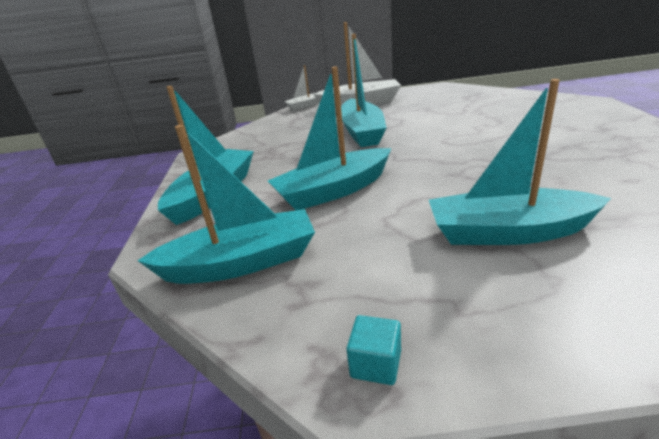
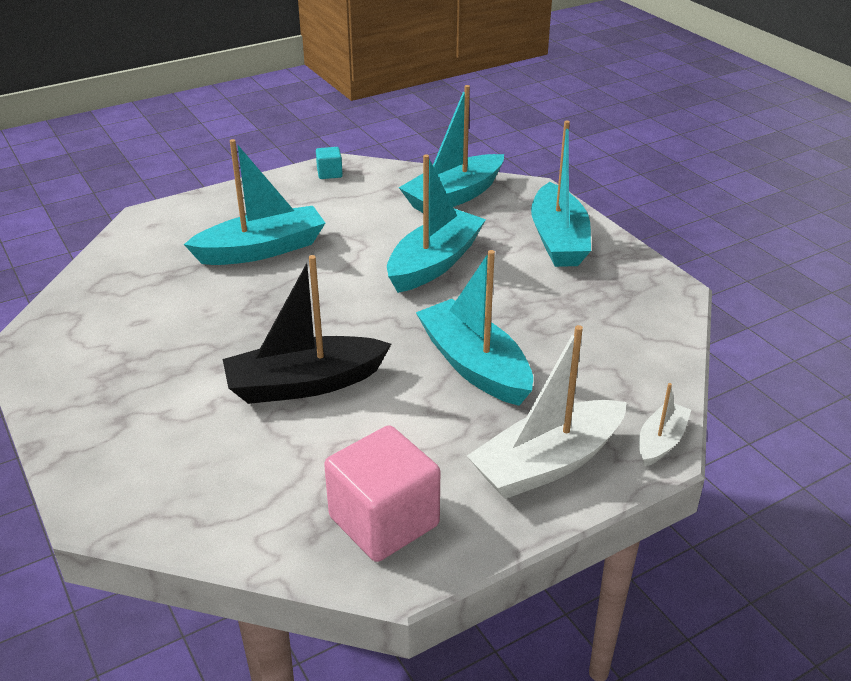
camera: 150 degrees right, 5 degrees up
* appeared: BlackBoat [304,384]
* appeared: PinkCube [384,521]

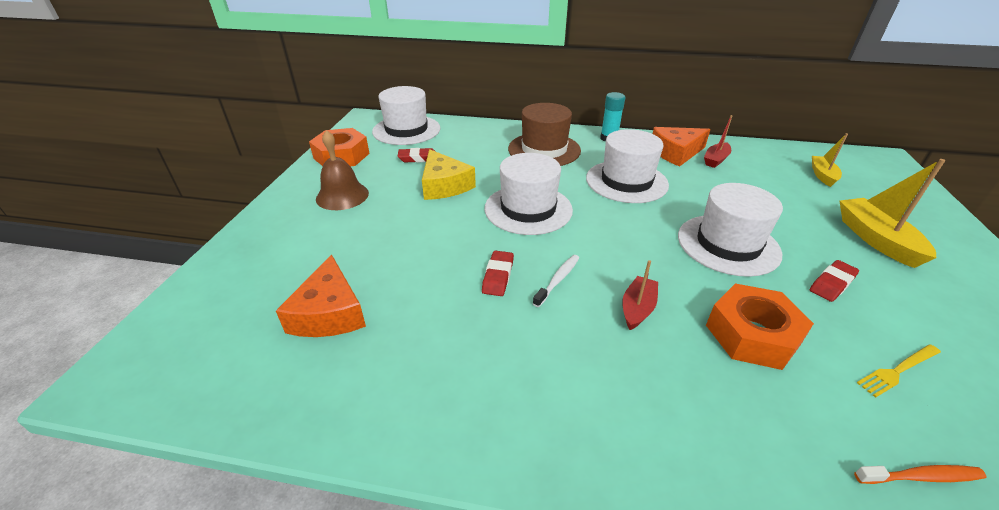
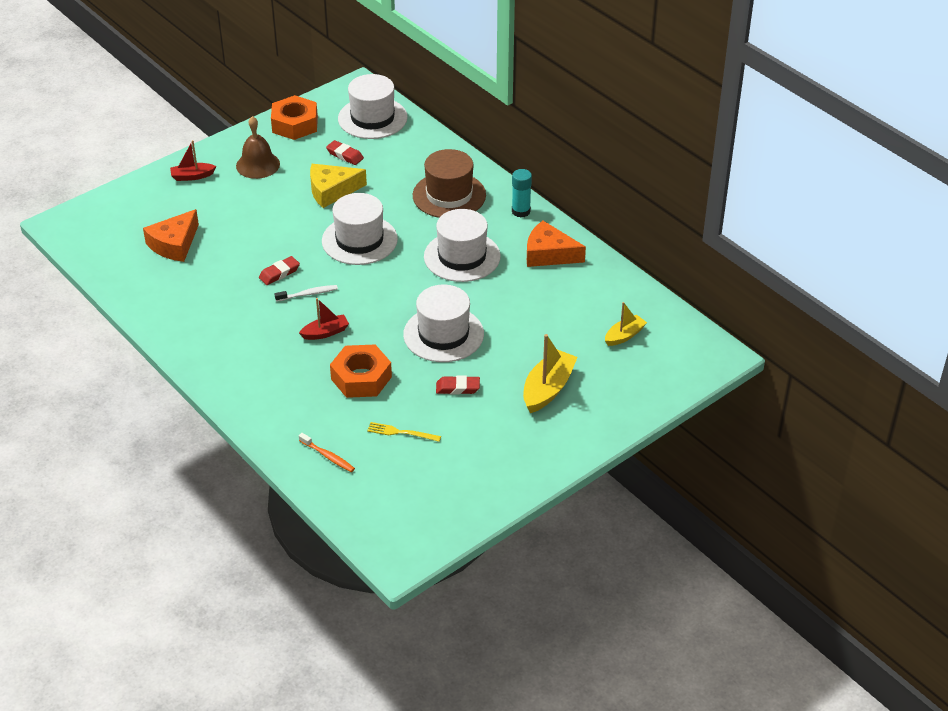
camera: 40 degrees right, 5 degrees up
* relocated: RedBoat [715,160] to [192,176]
* spun: YellowCheese [444,185] = [331,191] 60 degrees clockwise

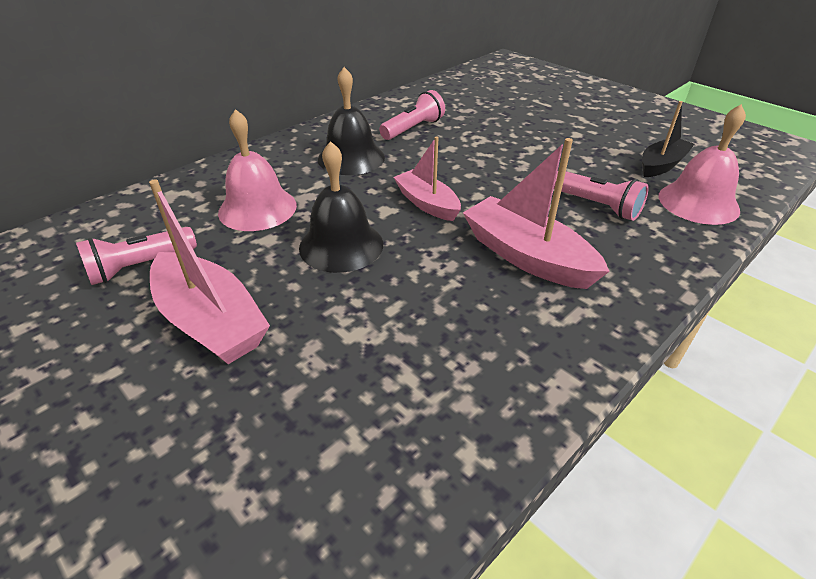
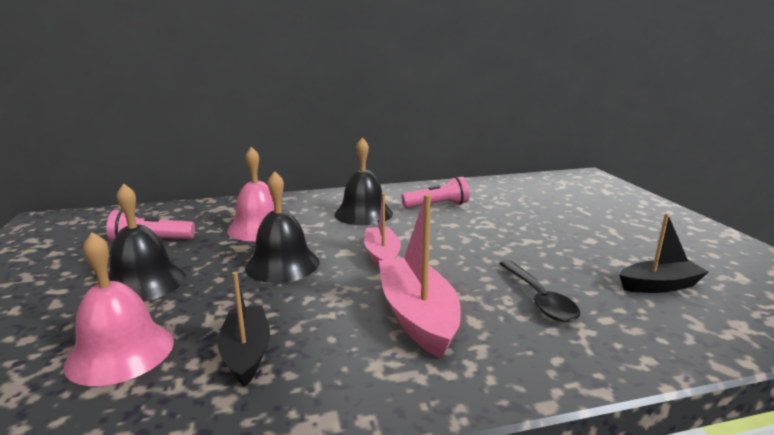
camera: 30 degrees right, 20 degrees down
* relocated: PinkBell [698,202] to [120,352]
* exchanged: PinkFlashlight [597,206] to BlackSpoon [539,299]
* exchanged: PinkBoat [211,322] to BlackBell [144,282]
* appeared: BlackBoat [246,353]

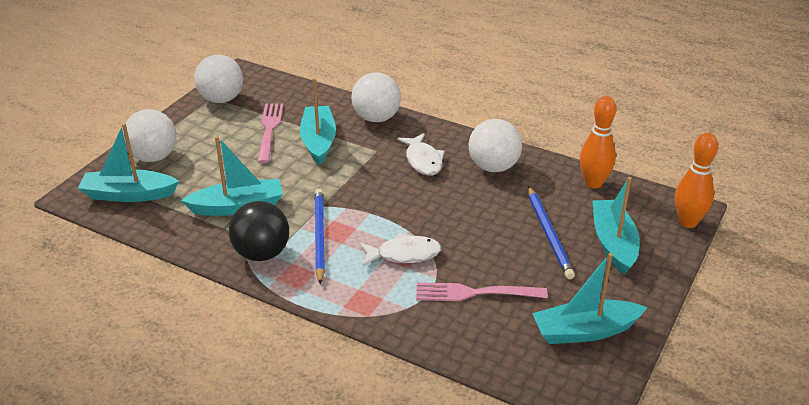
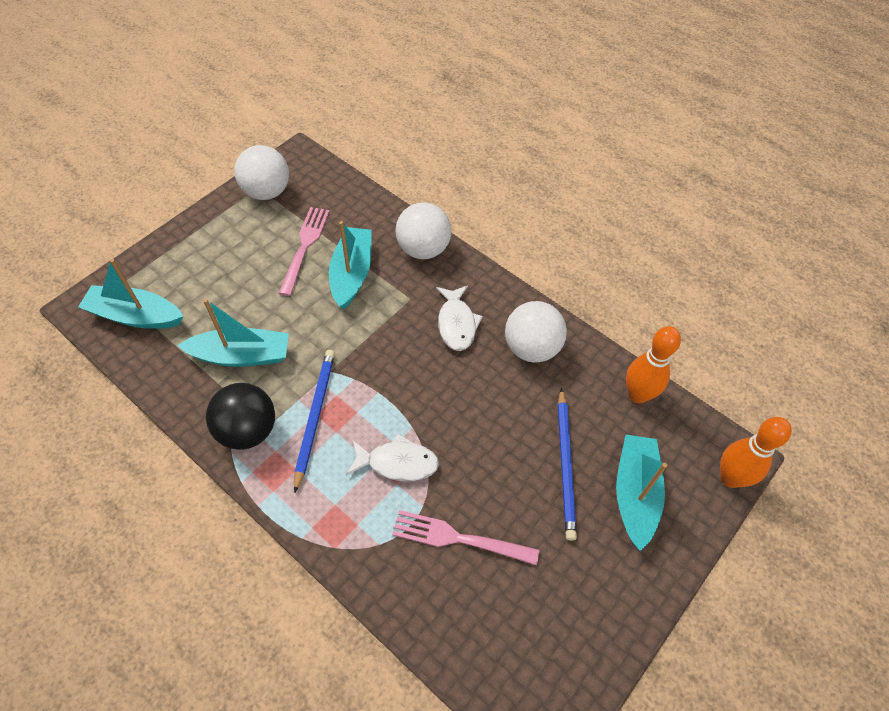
camera: 10 degrees right, 20 degrees up
* missing: WhiteBall [154,157]
* missing: TurquoiseBoat [585,331]

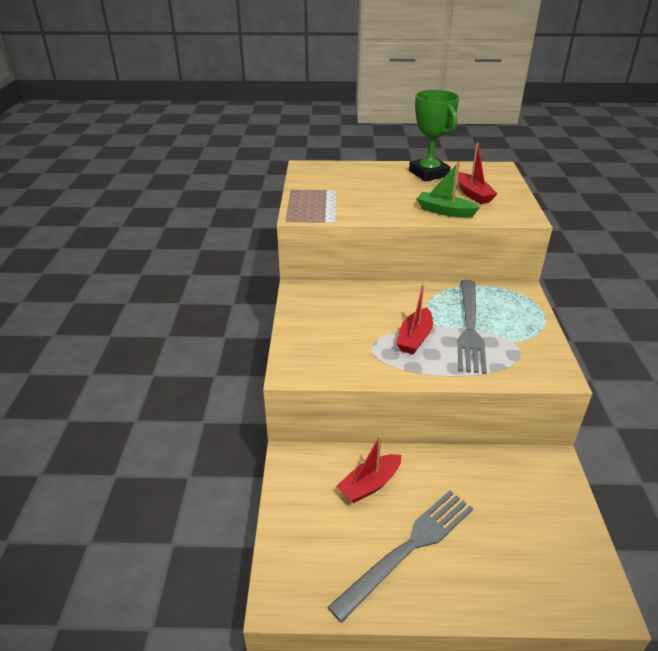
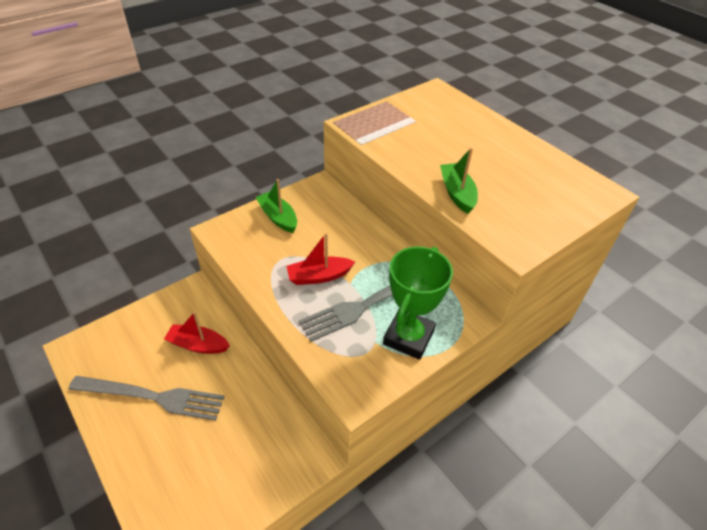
camera: 50 degrees right, 10 degrees up
* relocated: GreenTrophy [429,173] to [408,337]
* missing: RedBoat [473,194]
* appeared: GreenBoat [278,217]

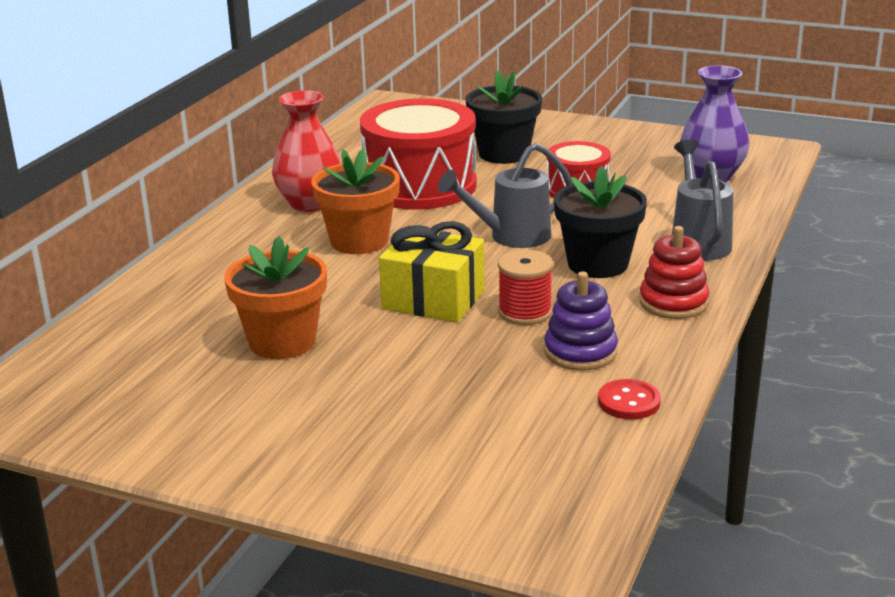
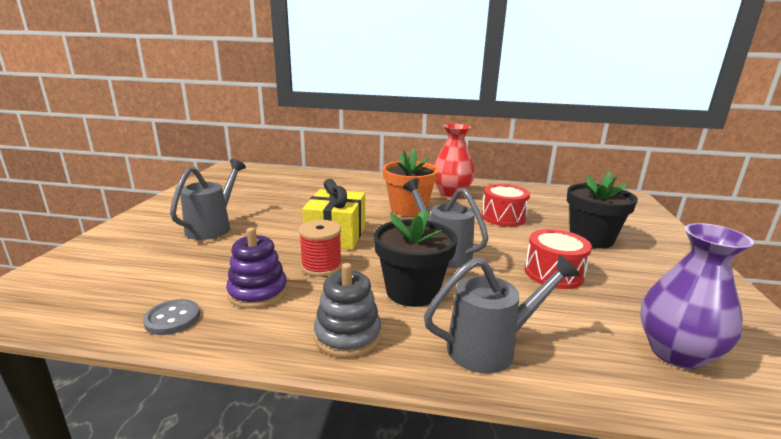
camera: 75 degrees right, 5 degrees down
* size: RedDrum [420,186] = [503,217] x0.55
* colour: RedStackingToy [673,303] to GreyStackingToy [347,335]
* missing: OrangeFlowerPot [282,342]
* colour: RedButton [629,402] to GreyButton [172,318]
* appeared: GreyWateringCan [213,227]

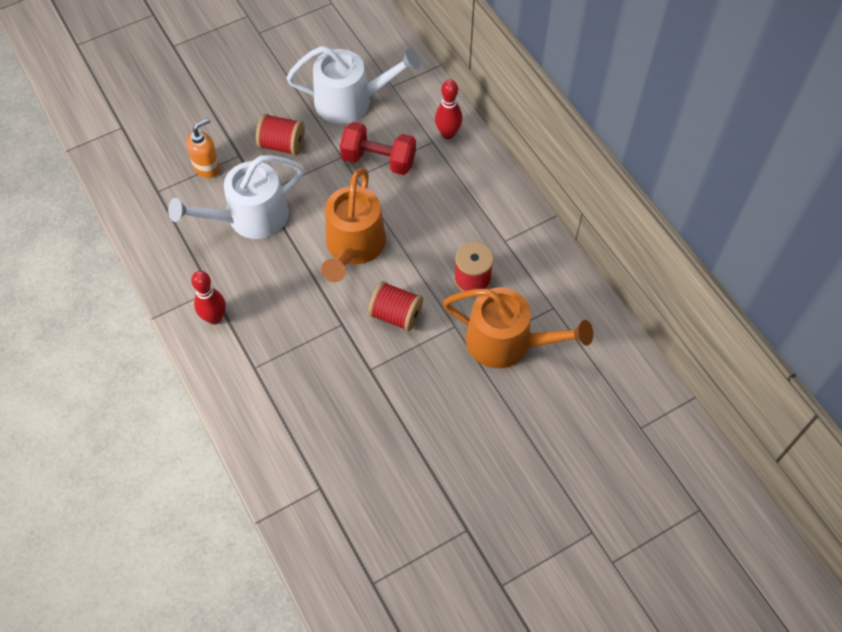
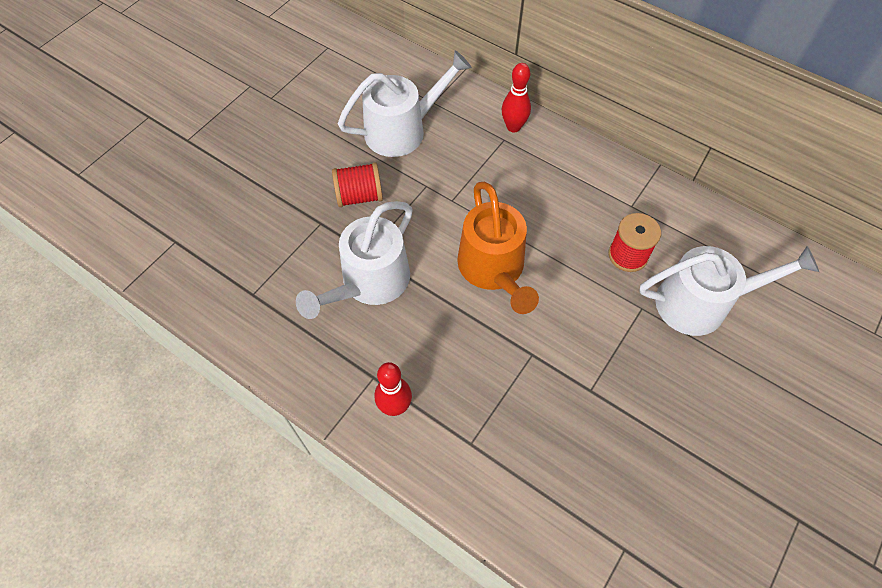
camera: 25 degrees left, 0 degrees up
* missing: OrangeSoapDispenser [207,167]
* missing: RedDumbbell [378,160]
* missing: RedSpool [396,315]
* colour: OrangeWateringCan [506,342] to WhiteWateringCan [700,303]

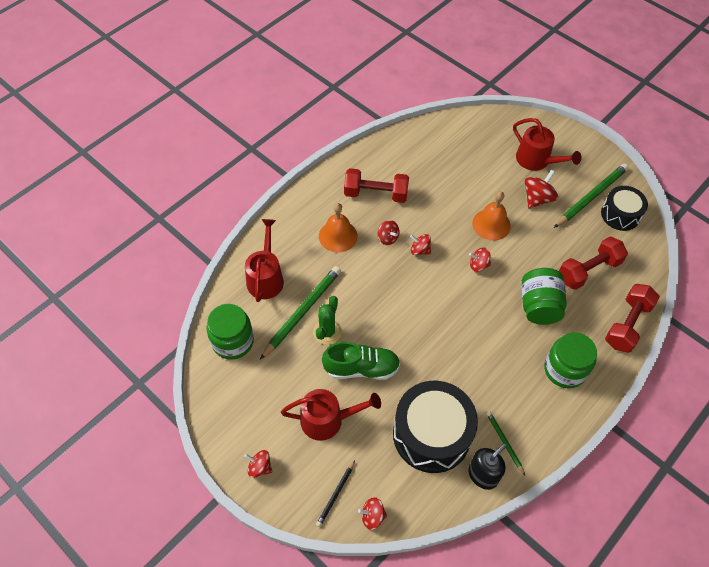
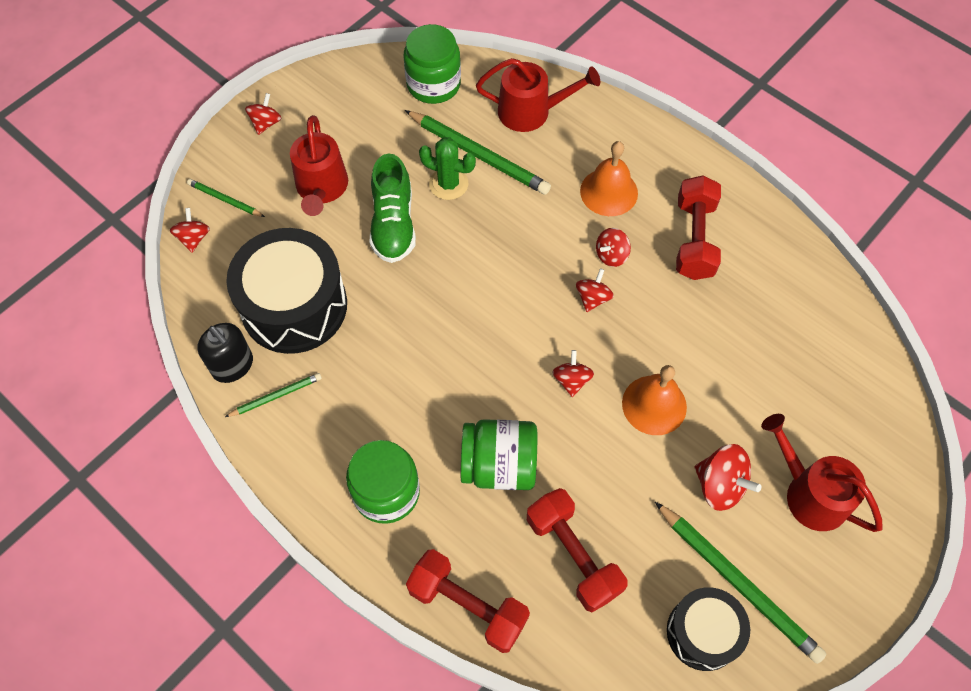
camera: 90 degrees right, 5 degrees up
* spun: RedWateringCan [537,160] = [809,493] 90 degrees clockwise
* colour: BlackPencil [335,494] to GreenPencil [225,200]

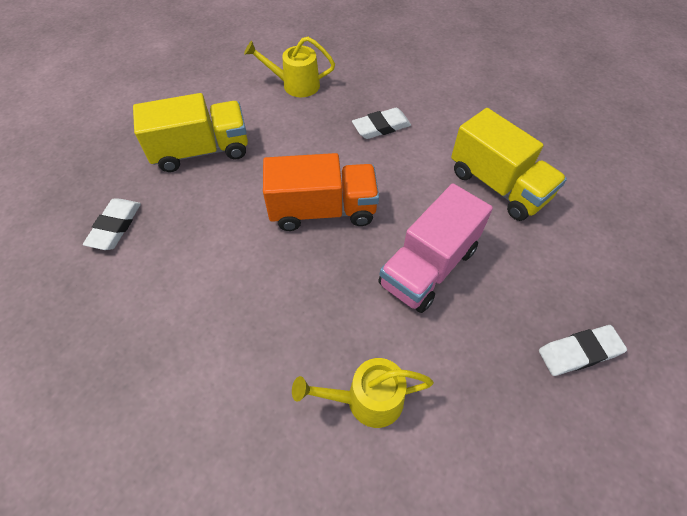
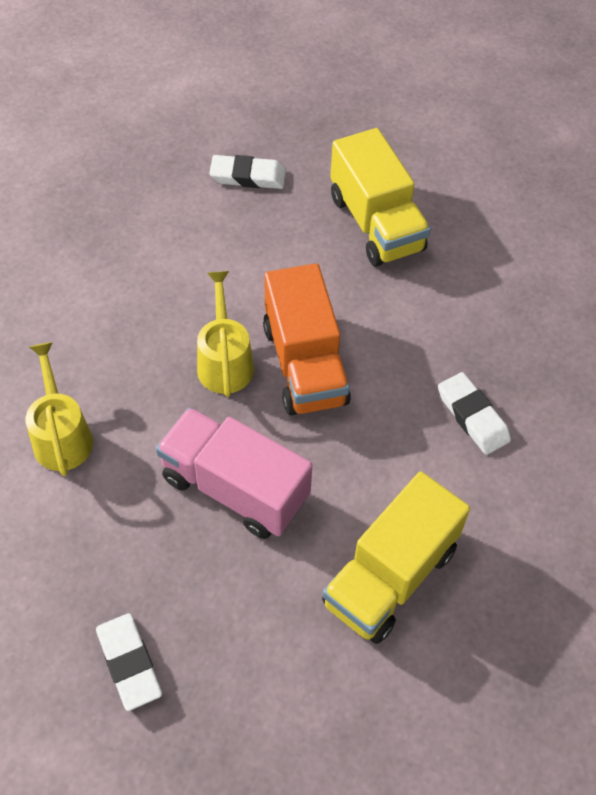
camera: 80 degrees right, 0 degrees up
* relocated: YellowWateringCan [295,85] to [224,361]

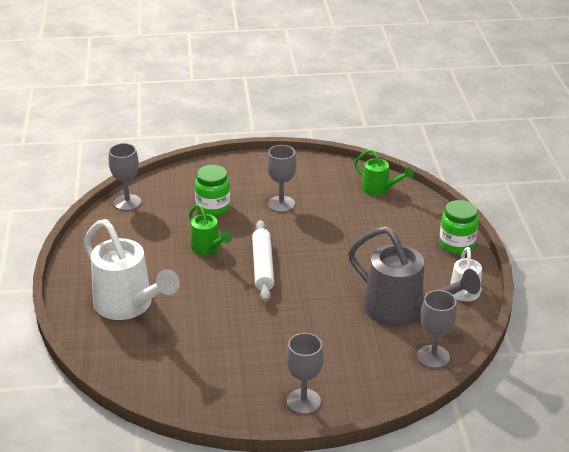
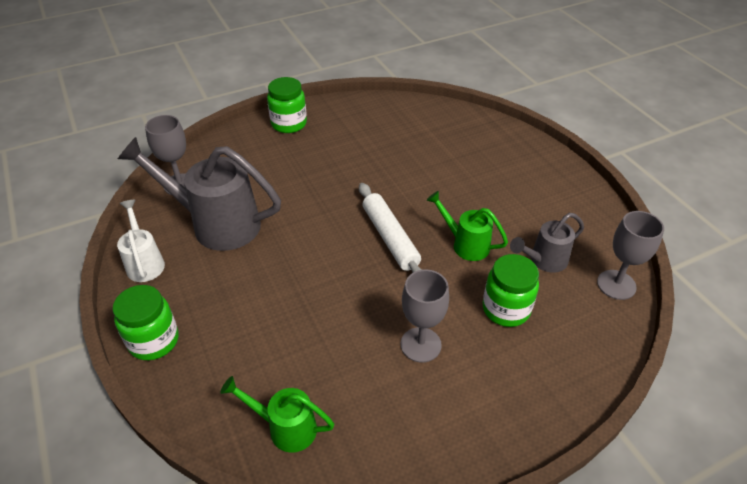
camera: 160 degrees right, 10 degrees up
* missing: WhiteWateringCan [128,305]
* exchanged: GreyGoblet [303,401] to GreenJar [289,124]
* appeared: GreyWateringCan [544,260]

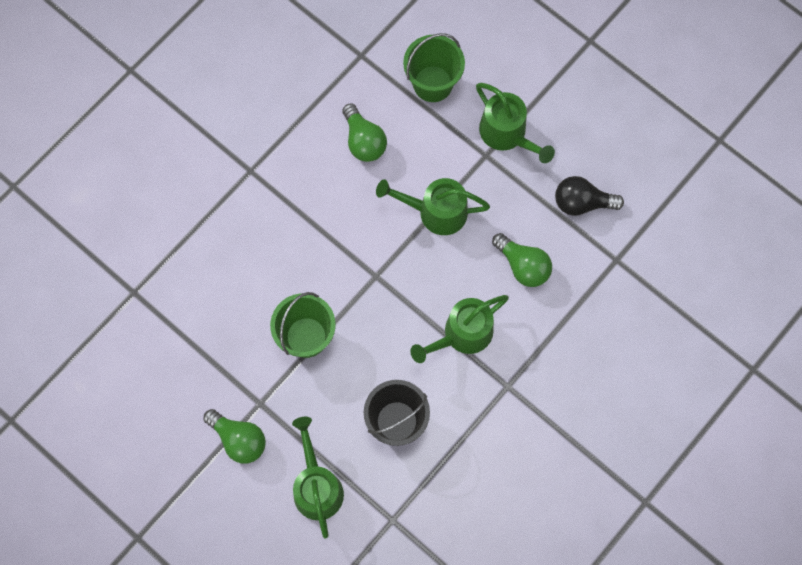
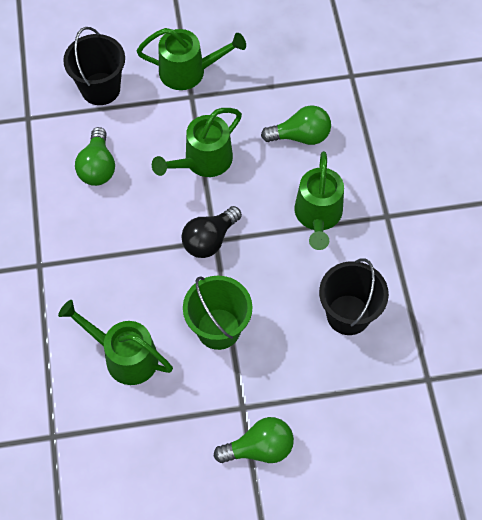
camera: 50 degrees left, 10 degrees down
* colour: GreenBucket [432,84] to BlackBucket [100,89]
* spun: GreenLightBulb [364,141] = [98,167] 75 degrees clockwise
* relocated: BlackLightBulb [582,203] to [209,240]
* relocated: GreenWateringCan [316,486] to [124,356]

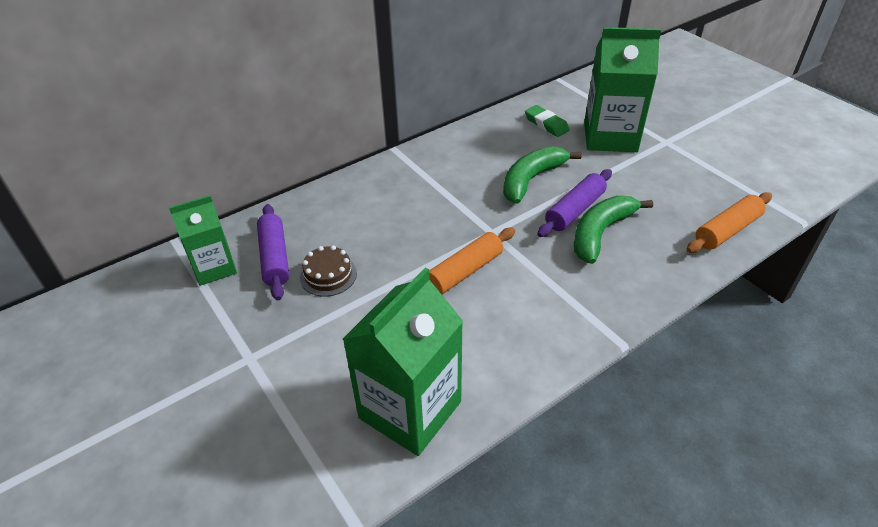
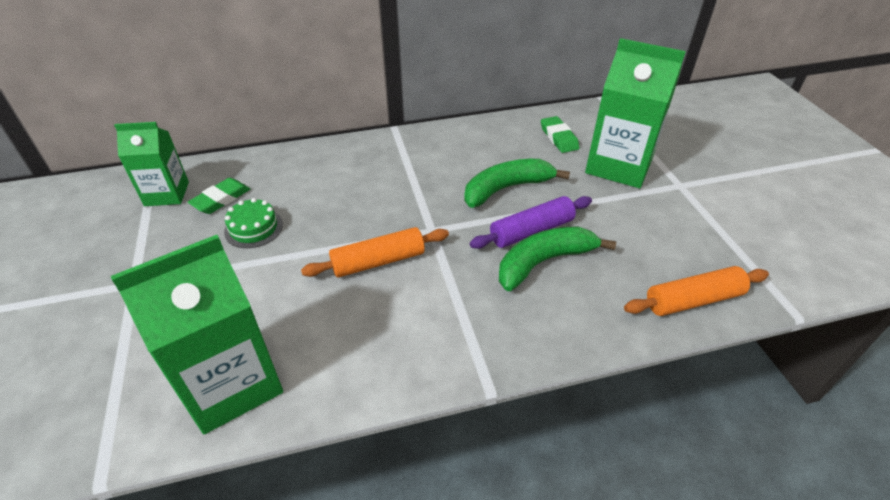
camera: 20 degrees right, 0 degrees up
* exchanged: PurpleRollingPin [275,258] to GreenEraser [221,199]
* colour: BrownCake [328,275] to GreenCake [253,228]

